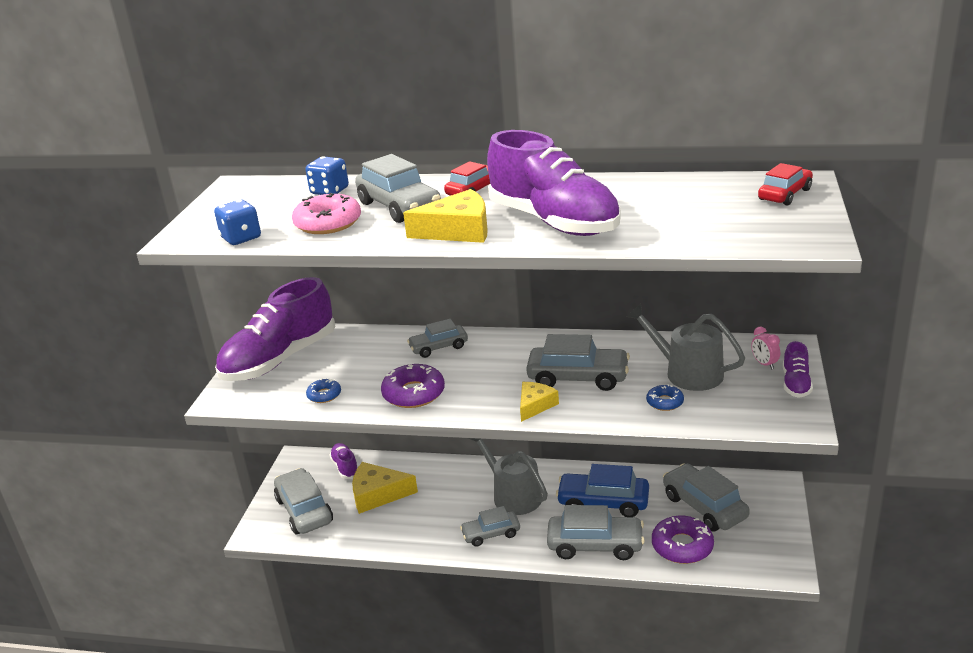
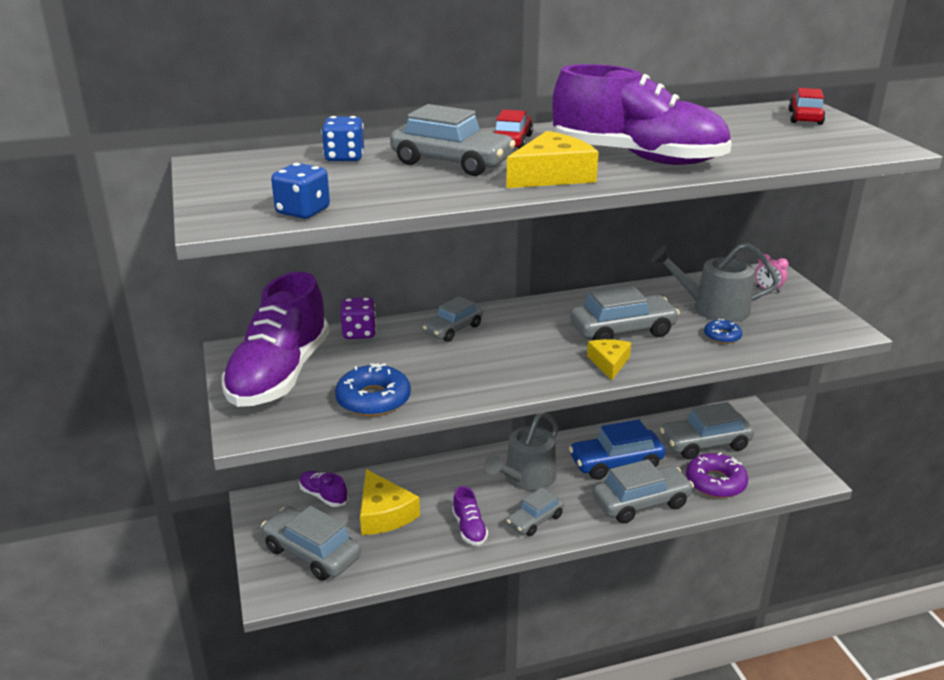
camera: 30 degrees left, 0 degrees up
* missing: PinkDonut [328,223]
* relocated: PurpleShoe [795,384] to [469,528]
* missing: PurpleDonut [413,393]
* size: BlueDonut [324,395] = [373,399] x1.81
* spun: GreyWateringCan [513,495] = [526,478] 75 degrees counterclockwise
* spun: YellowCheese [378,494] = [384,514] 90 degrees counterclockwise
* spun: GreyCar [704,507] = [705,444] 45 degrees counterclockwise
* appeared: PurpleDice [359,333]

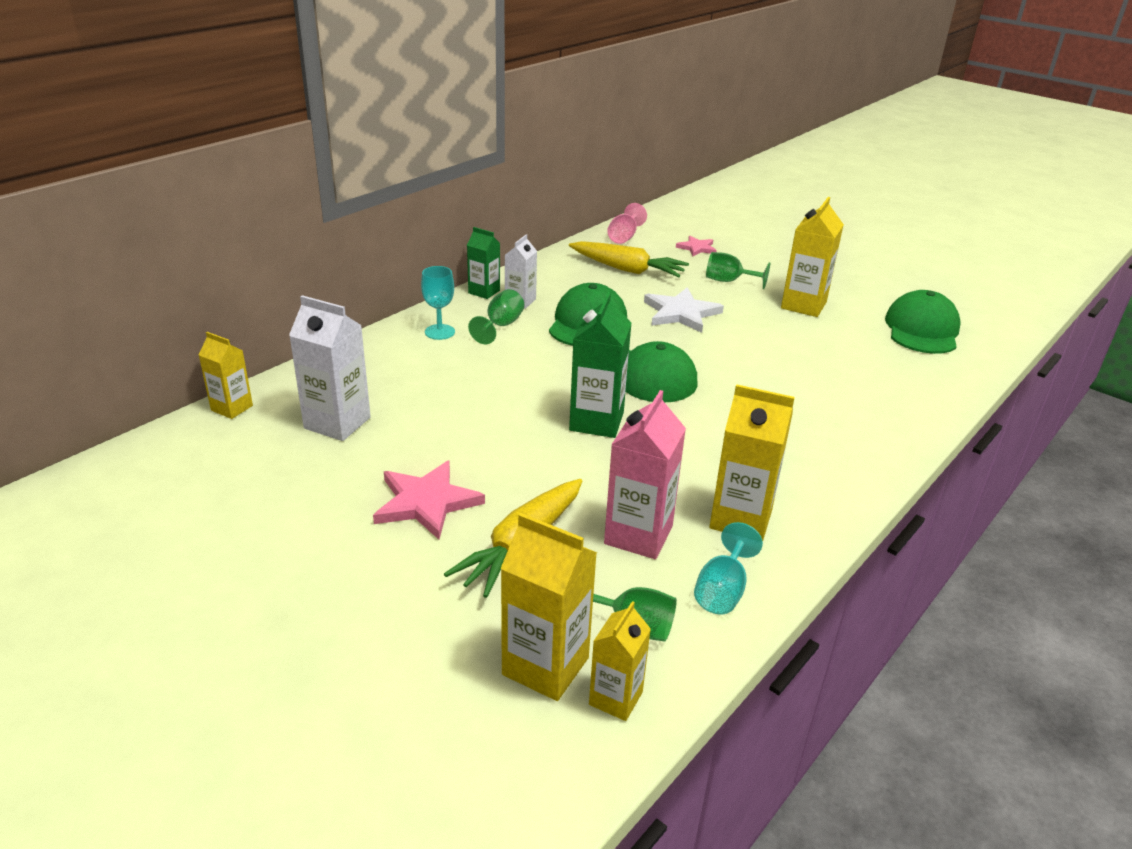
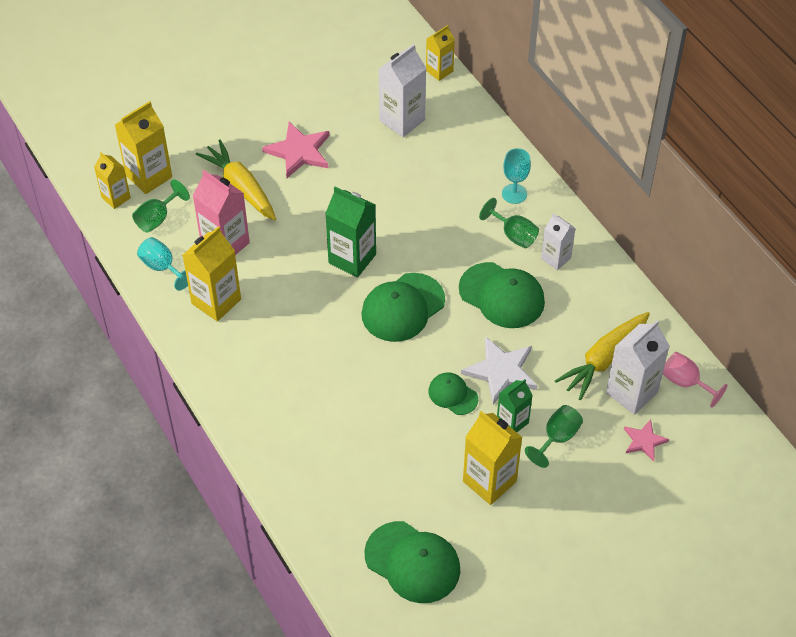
camera: 110 degrees right, 20 degrees up
* relocated: GreenCarton [484,292] to [512,422]
* appeared: WhiteCarton [631,392]
* appeared: GreenCap [453,395]

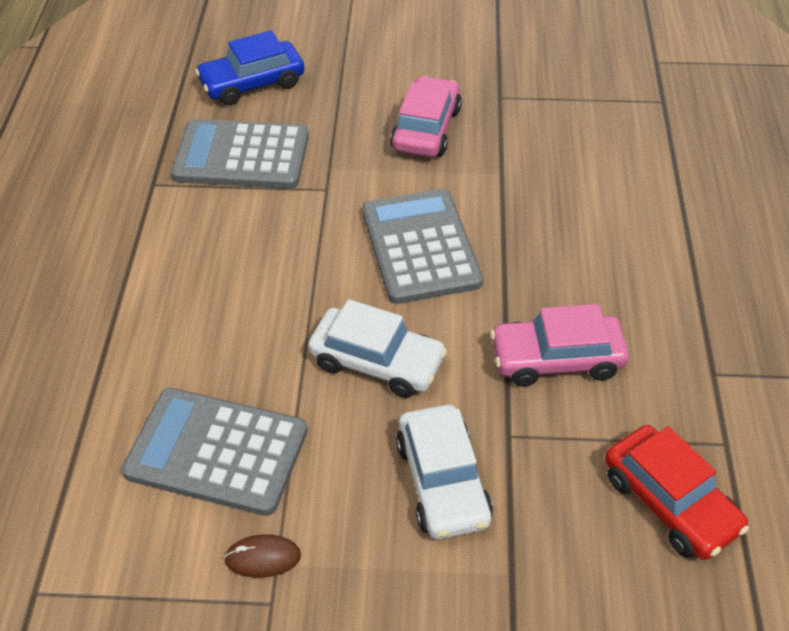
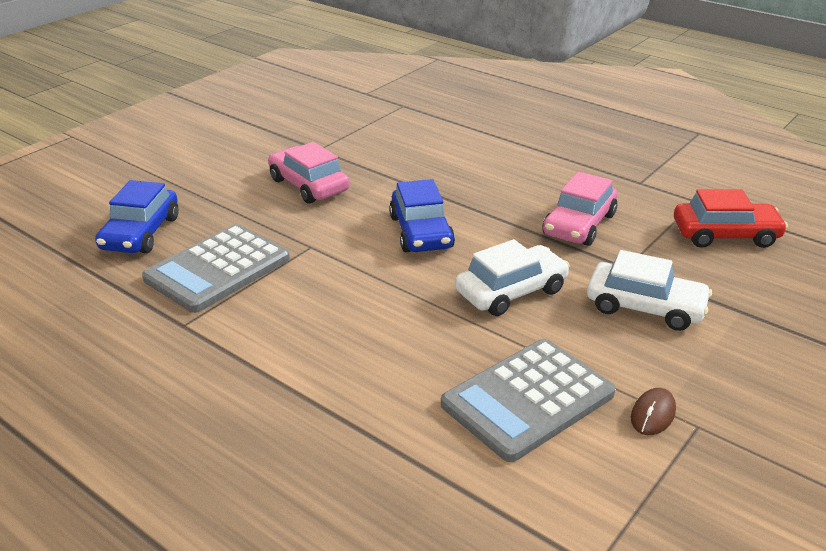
camera: 55 degrees left, 15 degrees down
* exchanged: GreyCalculator [420,247] to BlueCar [421,232]

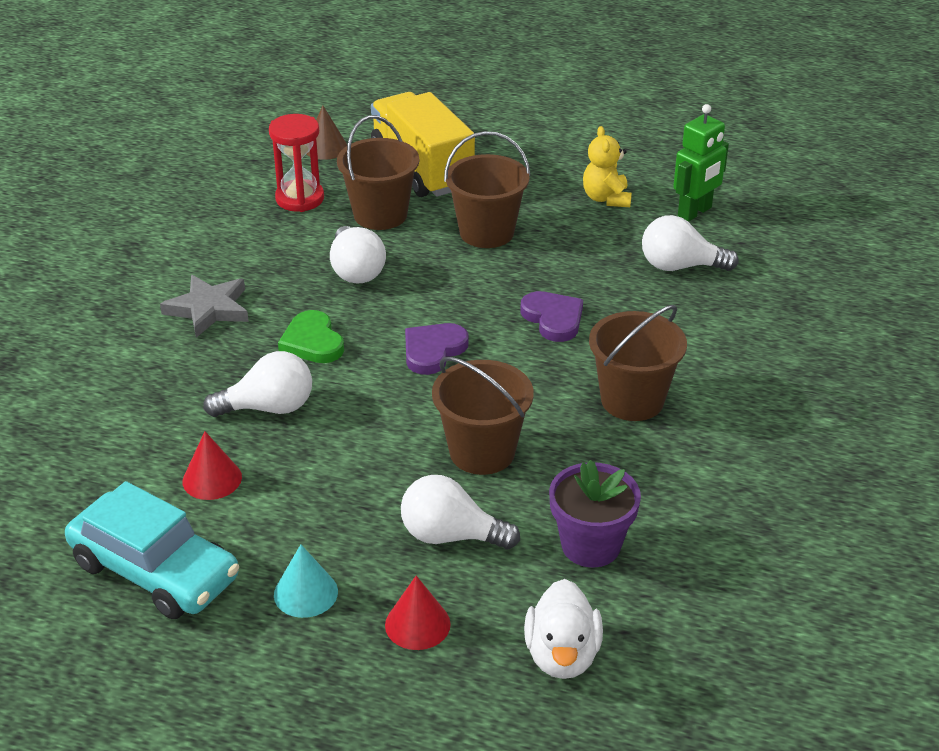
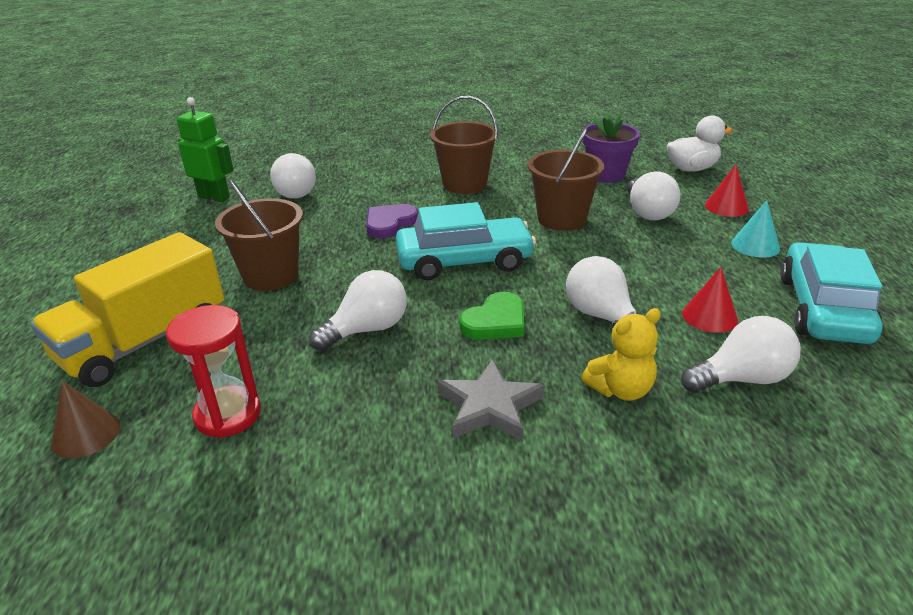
camera: 110 degrees left, 5 degrees down
* missing: BrownBucket [380,215]
* relocated: YellowTeddyBear [606,198] to [621,389]
* exchanged: PurpleHeart [433,350] to TurquoiseCar [464,261]
* appeared: WhiteLightBulb [741,379]

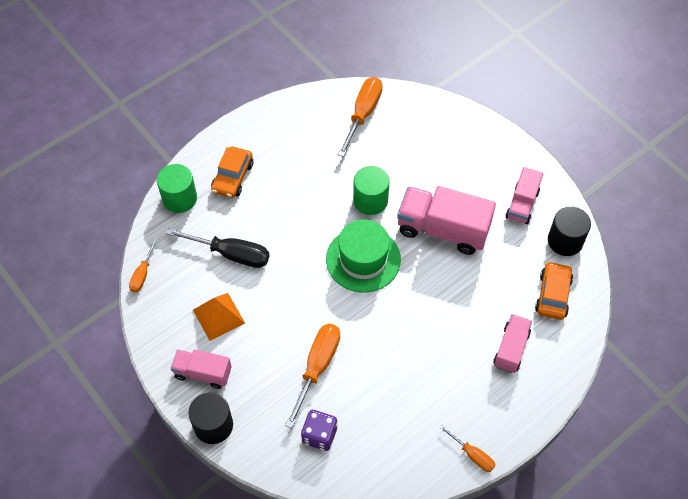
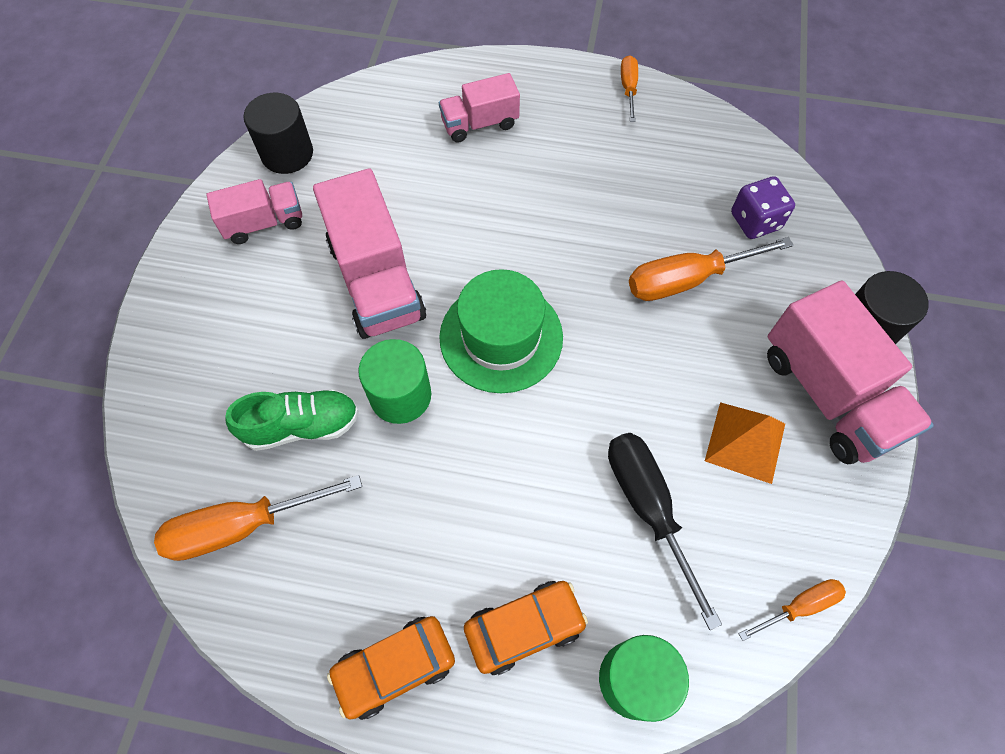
camera: 130 degrees left, 5 degrees up
* relocated: OrangeCar [553,295] to [395,667]
* size: PinkTruck [203,373] = [828,394] x1.72
* appeared: GreenShoe [302,426]

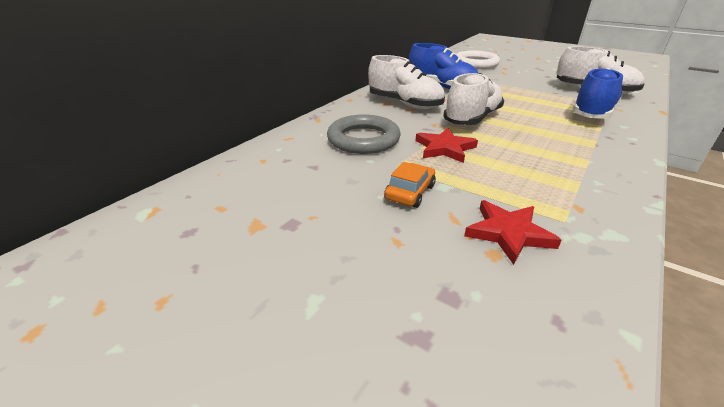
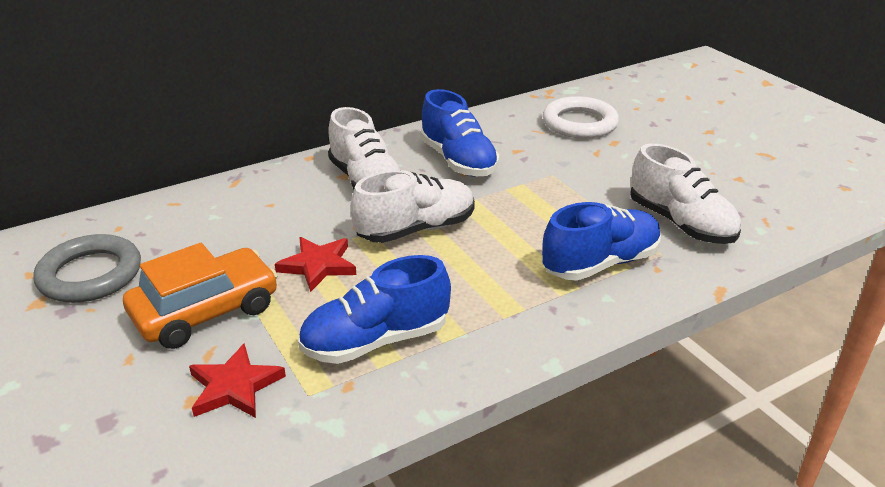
camera: 25 degrees right, 0 degrees up
* relocated: GreyRing [363,139] to [90,275]
* size: OrangeCar [410,192] = [206,311] x1.89
* appeared: BlueShoe [376,341]

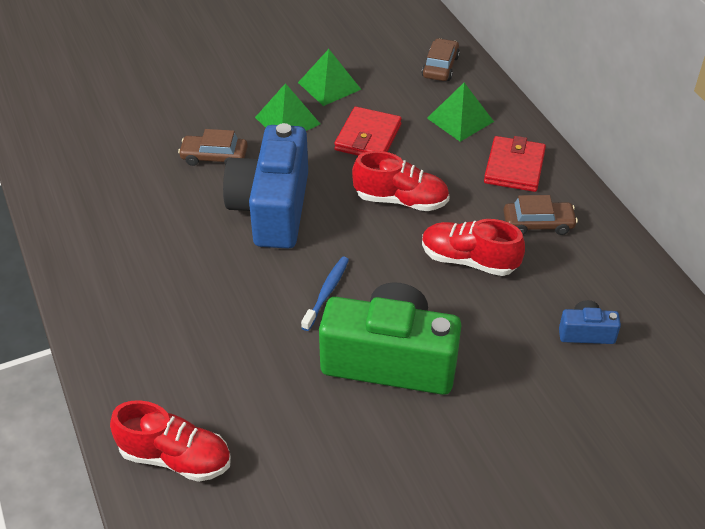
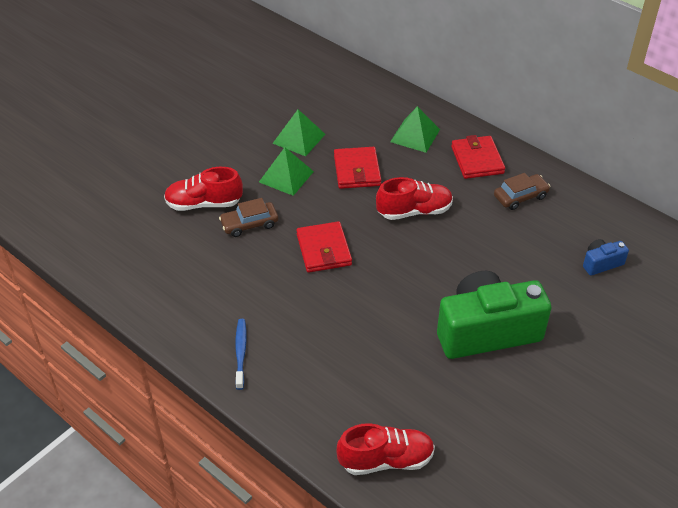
camera: 25 degrees left, 0 degrees up
* missing: BrownCar [440,67]
* exchanged: BlueCamera [272,208] to RedWallet [324,250]
* relocated: RedShoe [469,260] to [204,204]
* relocated: BlueToothbrush [326,292] to [240,352]

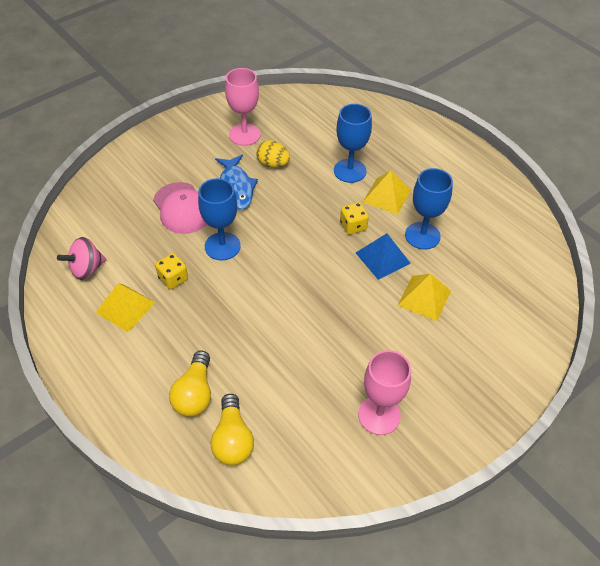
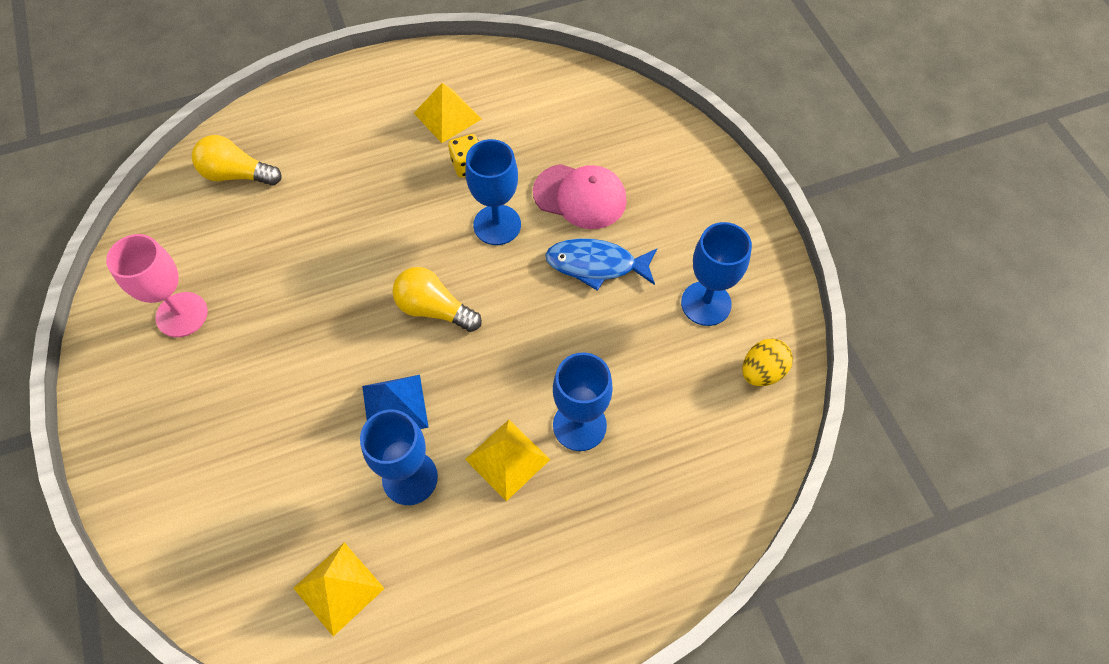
camera: 110 degrees right, 10 degrees up
* colour: PinkGoblet [244,135] to BlueGoblet [706,303]
* relocated: YellowEgg [273,164] to [762,372]
* spun: PinkCap [182,208] = [580,196] 150 degrees counterclockwise
* missing: YellowDice [353,226]
* missing: PinkSpinningTop [86,269]
* relocated: YellowPyramid [424,298] to [338,588]
* relocated: YellowLightBulb [195,394] to [434,309]

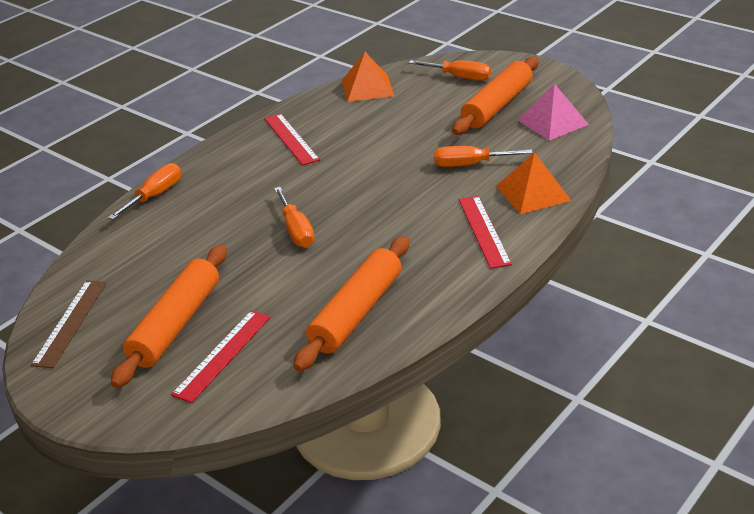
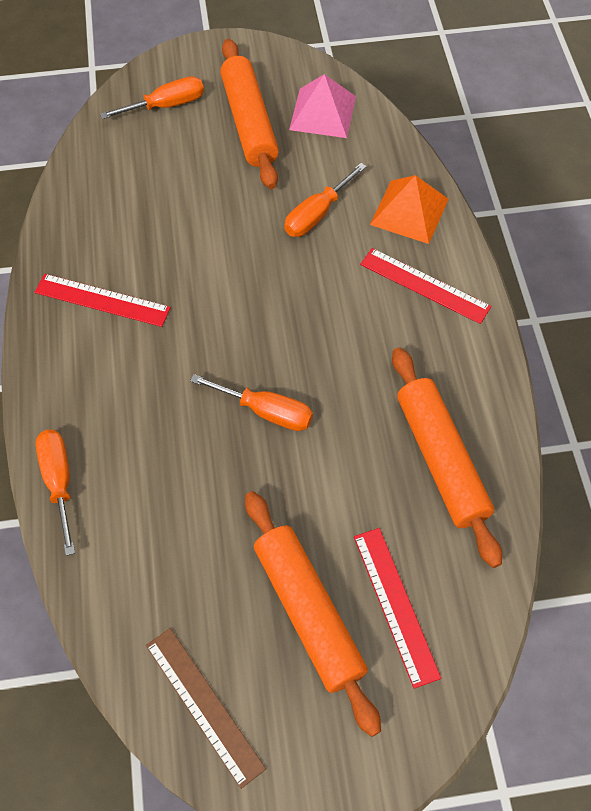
camera: 50 degrees left, 25 degrees up
* missing: OrangePyramid [367,88]

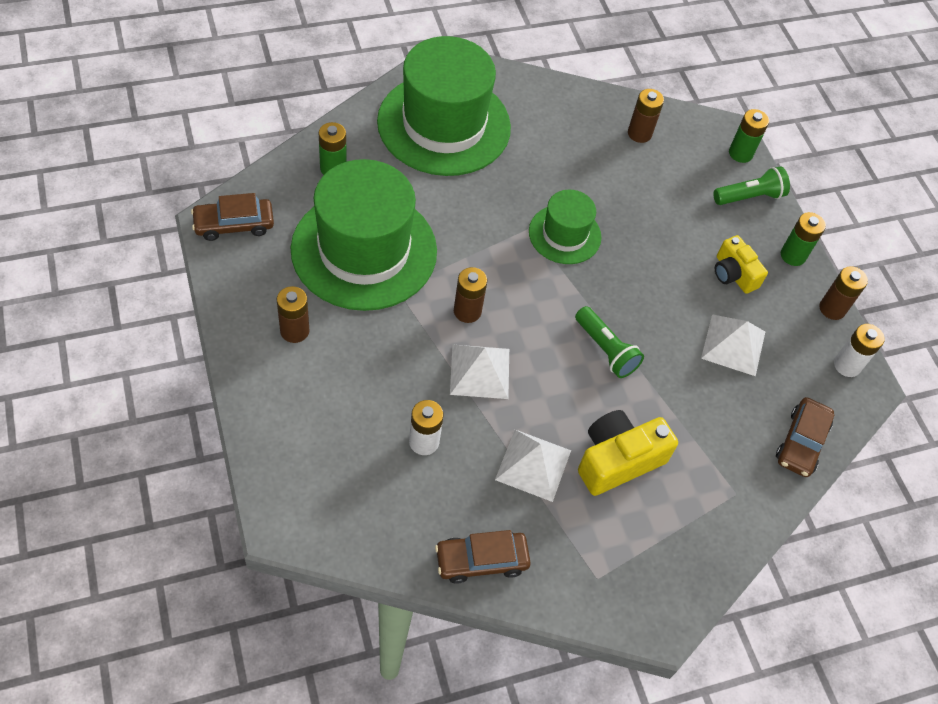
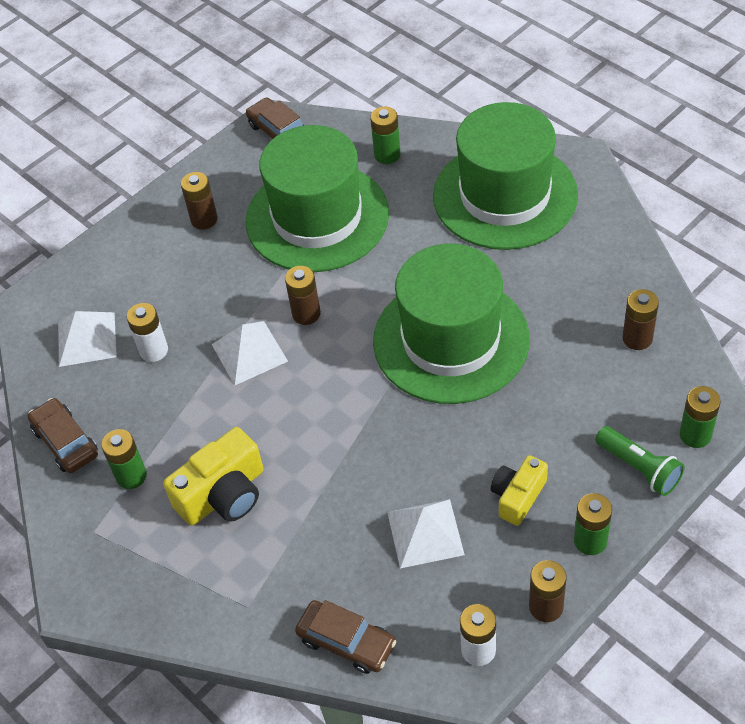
camera: 75 degrees right, 5 degrees down
* size: GreenHat [564,234] = [451,340] x1.92
* missing: GreenFlashlight [605,350]
* spun: BrownCar [801,442] = [346,642] 150 degrees counterclockwise
* spun: YellowCamera [618,460] = [223,494] 105 degrees clockwise
* relocated: WhitePyramid [533,465] to [87,339]
* appeared: GreenBattery [131,476]

